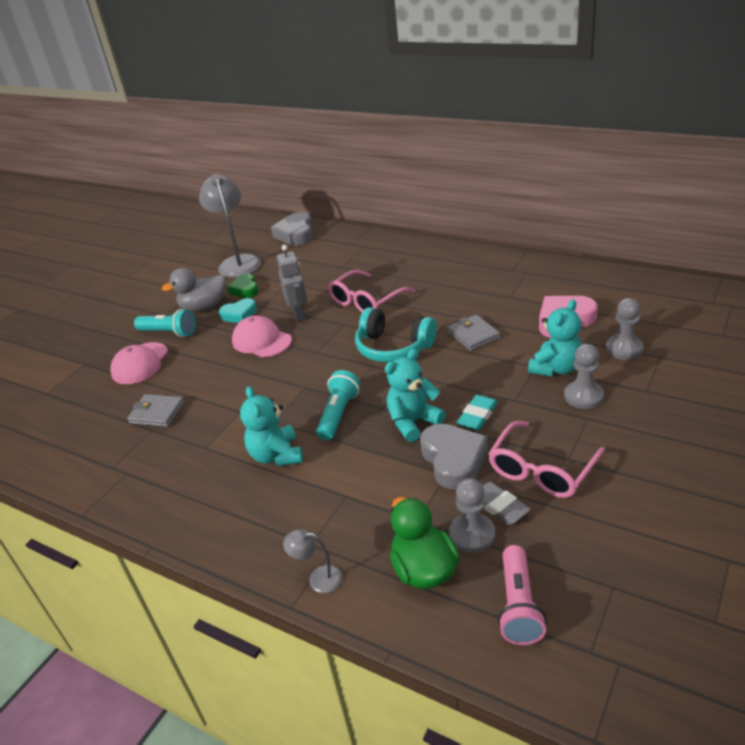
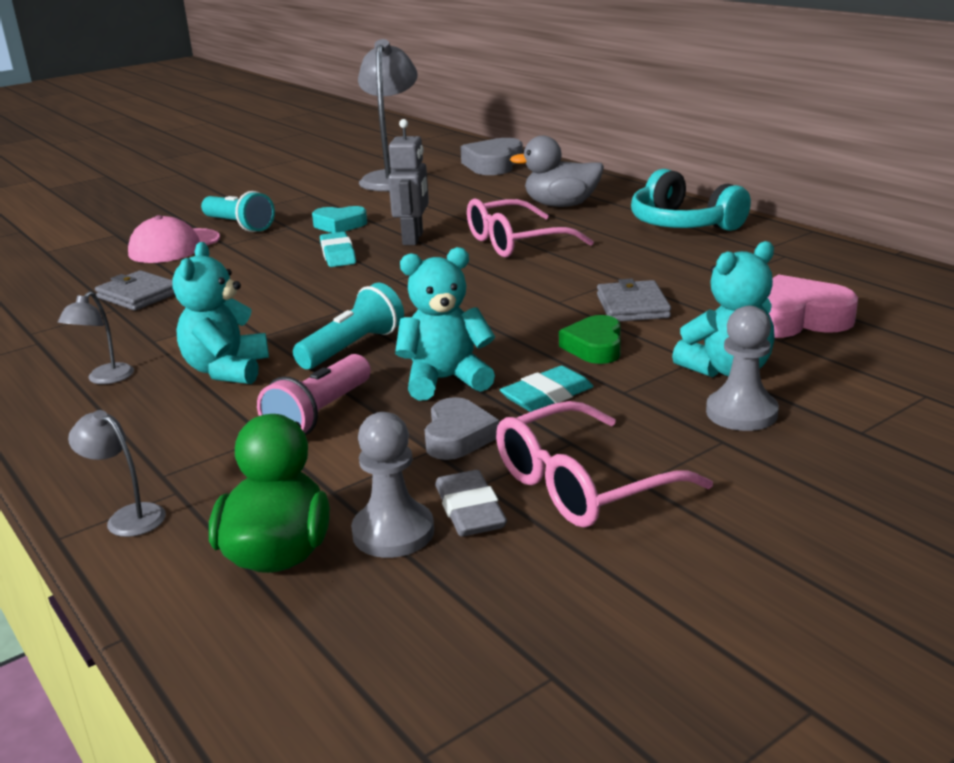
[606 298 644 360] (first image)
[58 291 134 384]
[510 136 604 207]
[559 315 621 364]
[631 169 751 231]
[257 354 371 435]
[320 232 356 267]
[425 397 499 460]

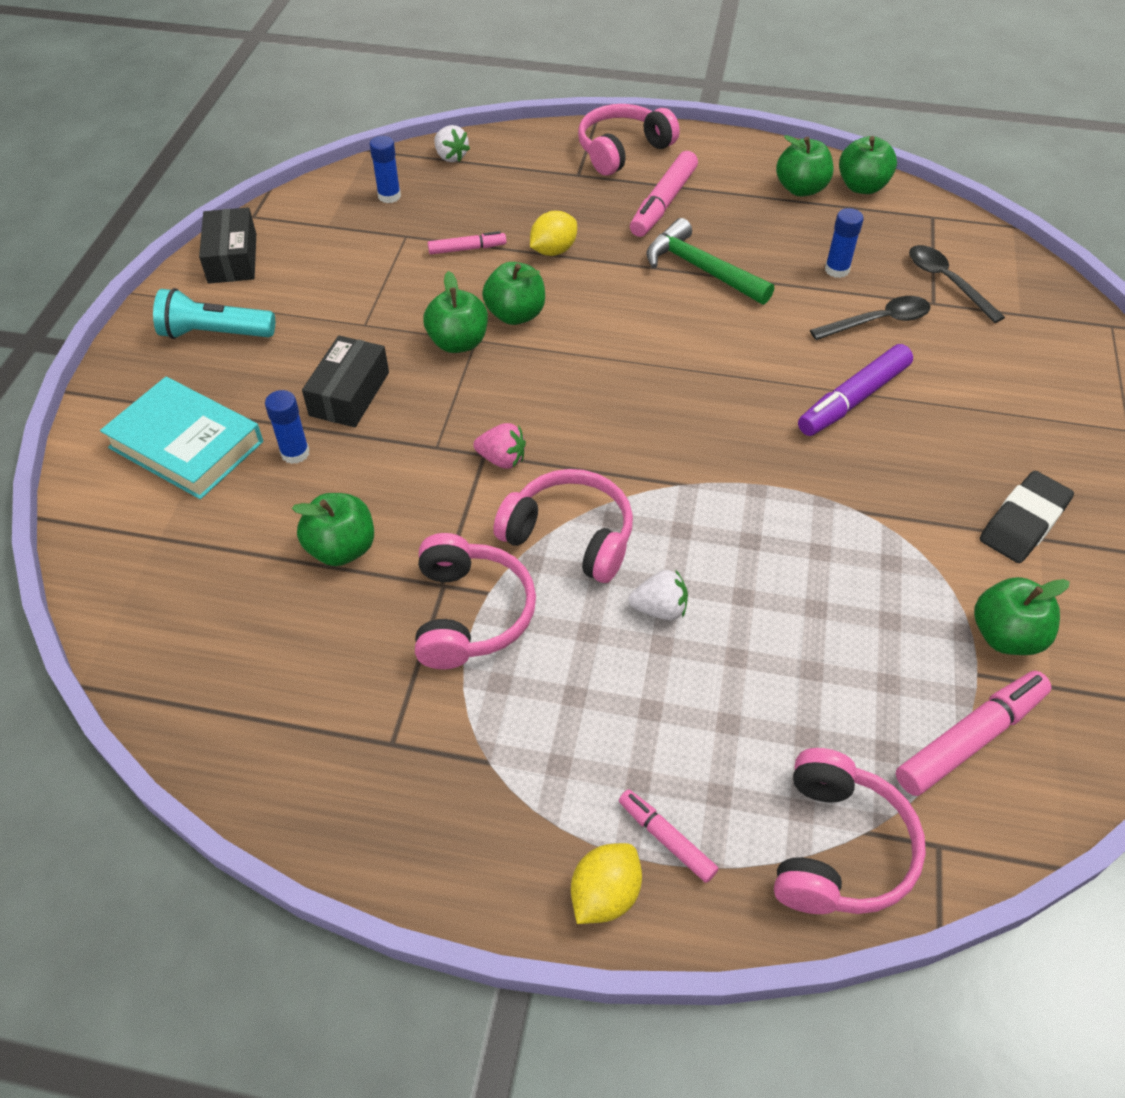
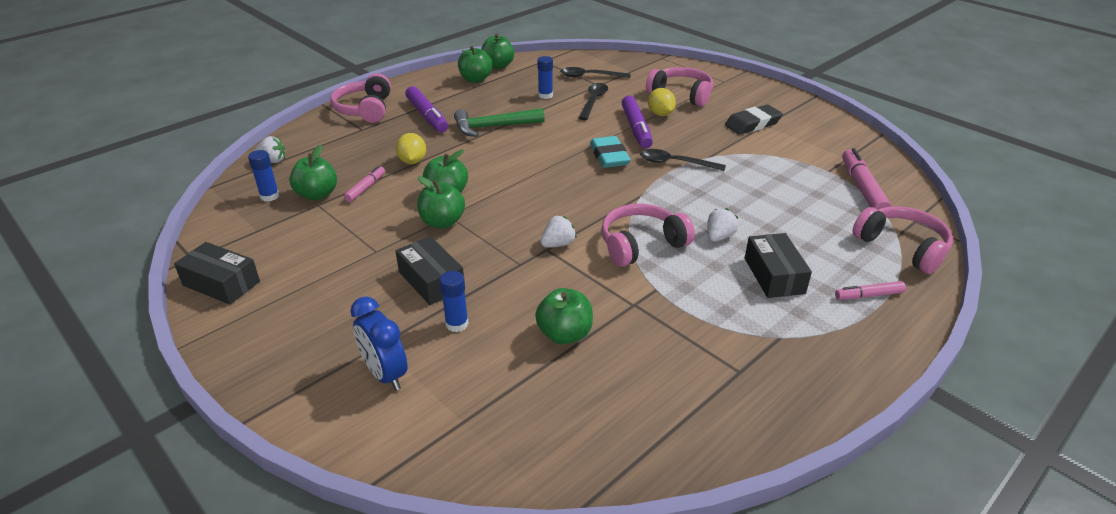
[153 288 275 339] (first image)
[590 136 631 168]
[640 149 726 171]
[745 233 812 298]
[646 67 713 107]
[648 88 676 116]
[289 145 337 200]
[350 296 408 390]
[541 216 576 248]
[405 86 448 132]
[725 105 783 135]

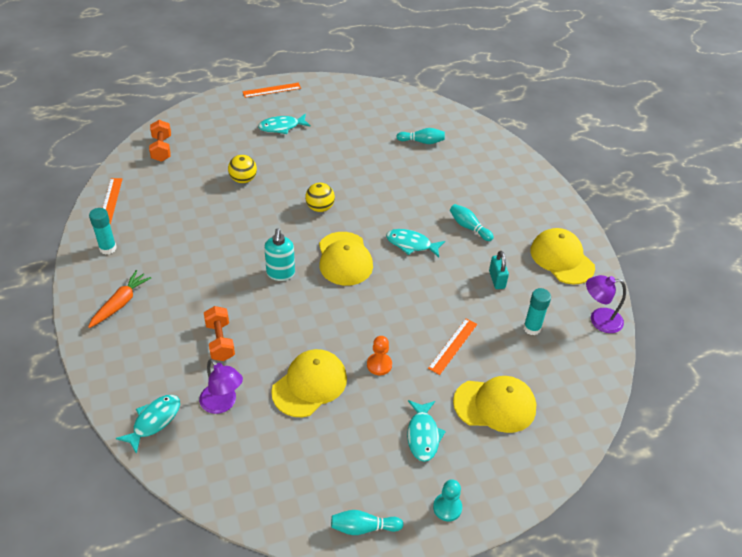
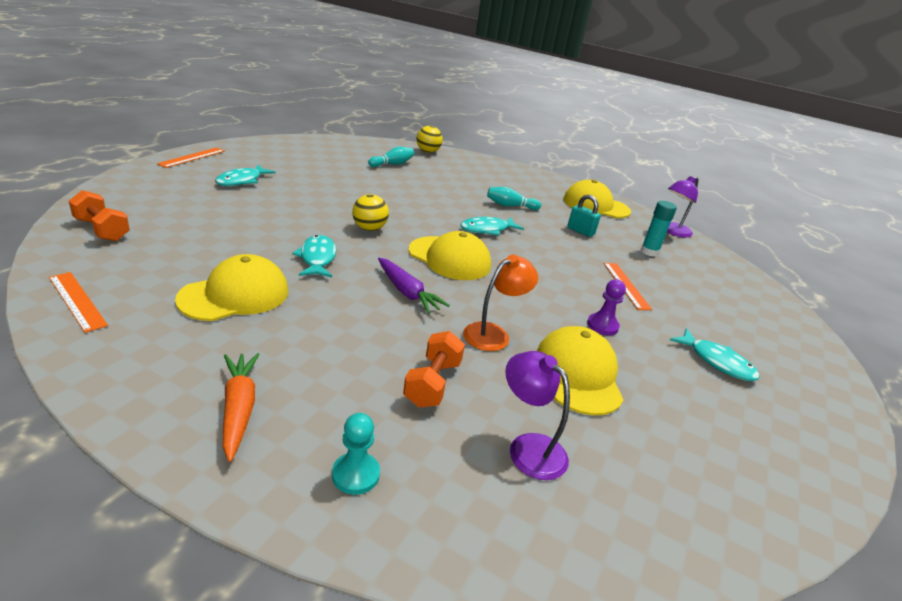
[89 208 117 254] (first image)
[331 510 404 535] (first image)
[463 254 538 351]
[292 235 336 277]
[416 126 443 153]
[332 413 380 495]
[175 254 289 321]
[378 258 450 314]
[587 279 626 336]
[505 351 570 480]
[403 331 465 408]

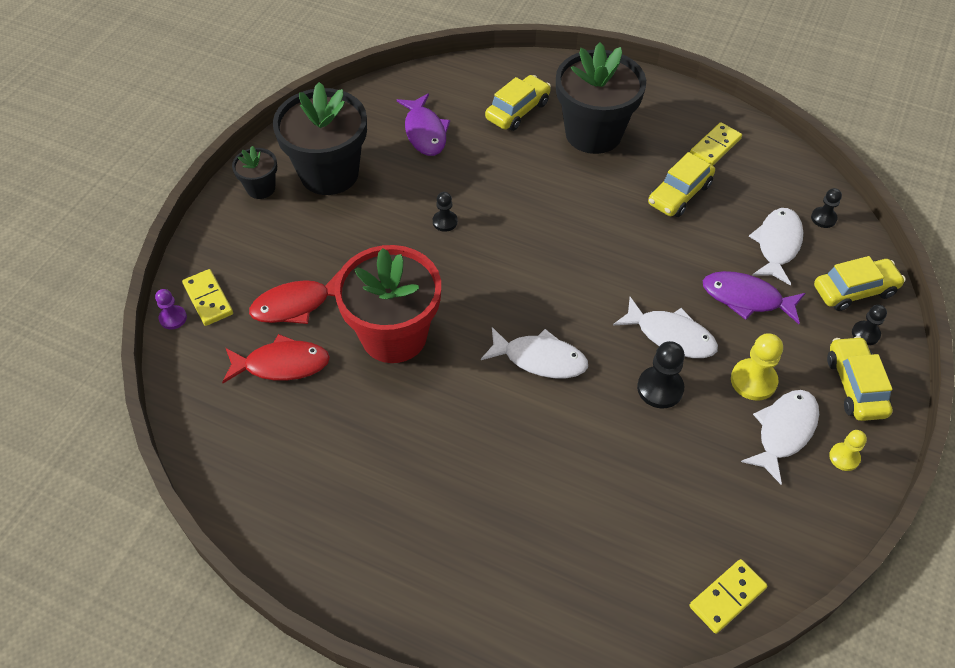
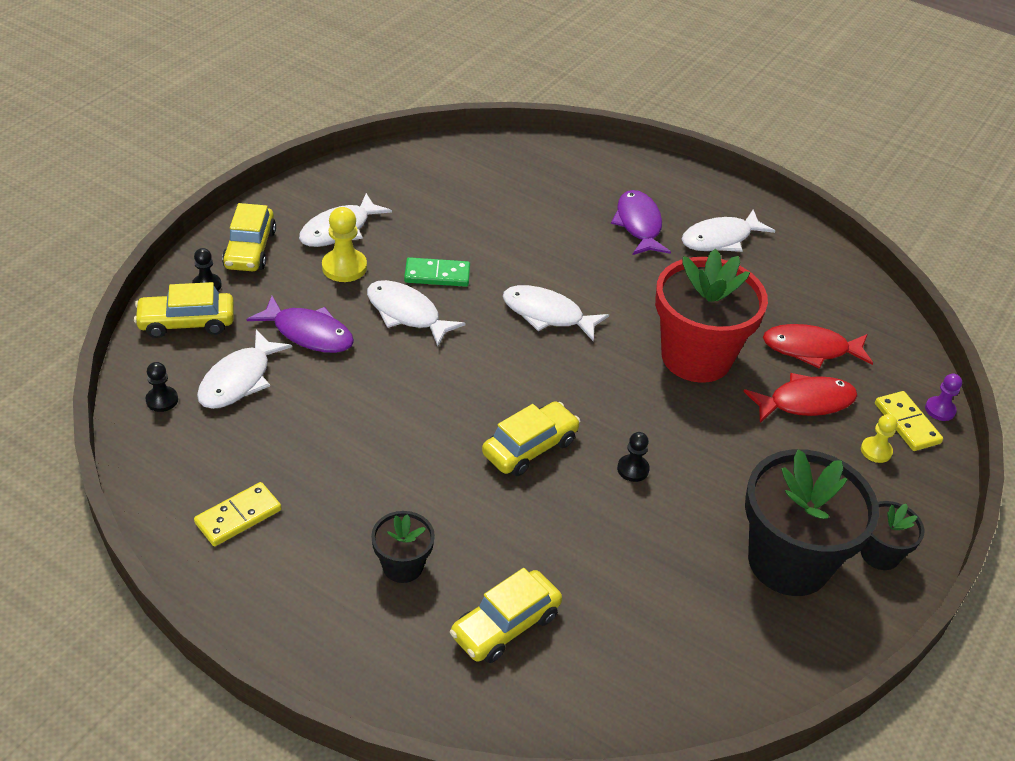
[689 559 767 634] (first image)
[682 210 775 252]
[611 190 671 255]
[482 401 580 476]
[861 414 897 463]
[404 257 470 287]
[371 511 435 583]

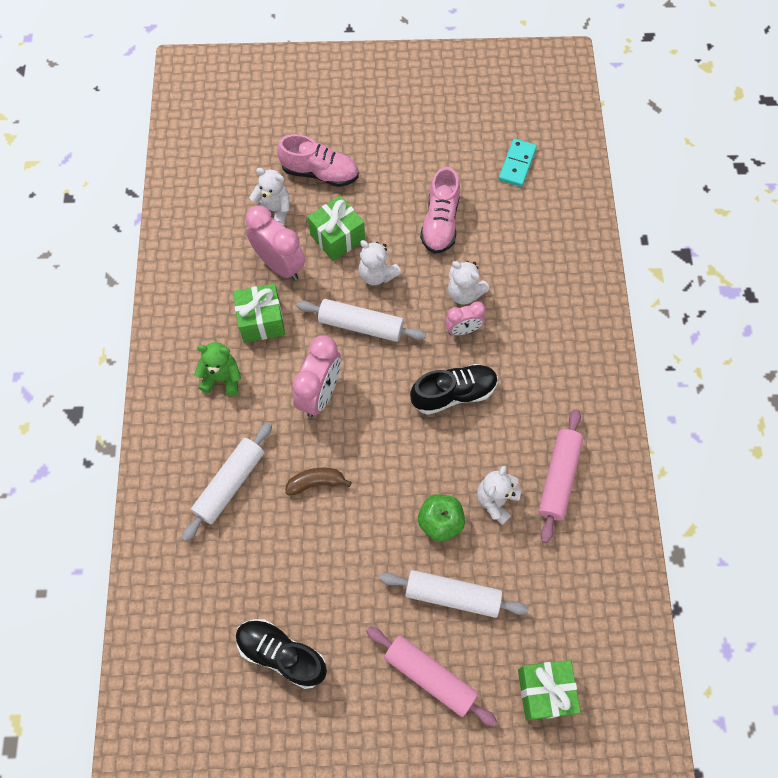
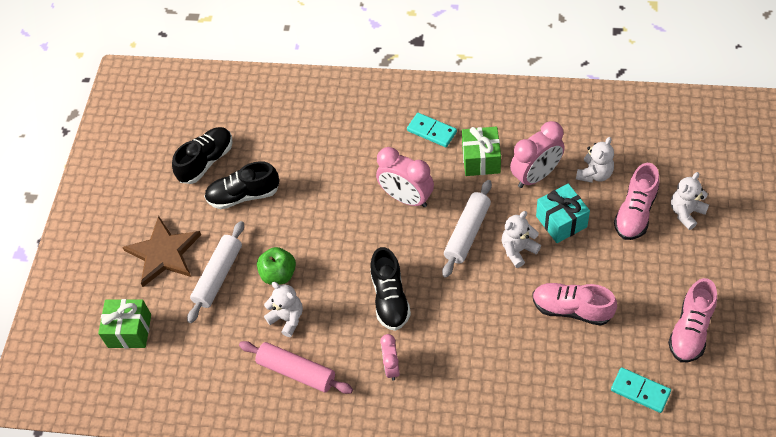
[182 422 272 542] (first image)
[285 468 352 496] (first image)
[204 161 279 209]
[668 278 717 363]
[380 334 400 380]
[671 172 709 230]
[407 113 457 147]
[122 216 201 287]
[536 184 590 243]

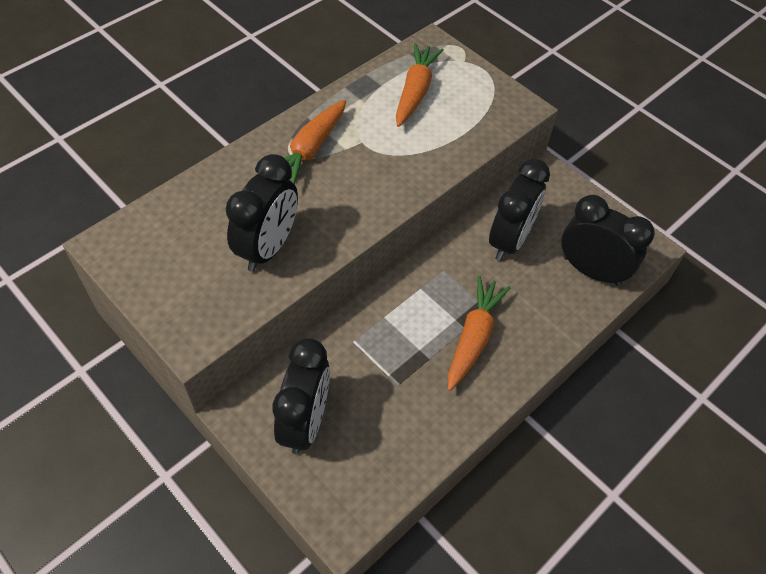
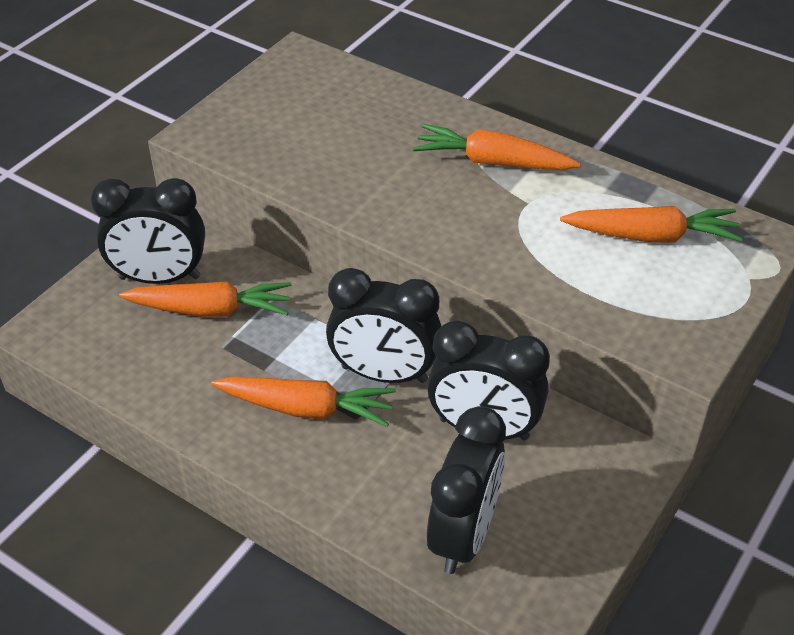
[119 281 291 317]
[326 268 441 383]

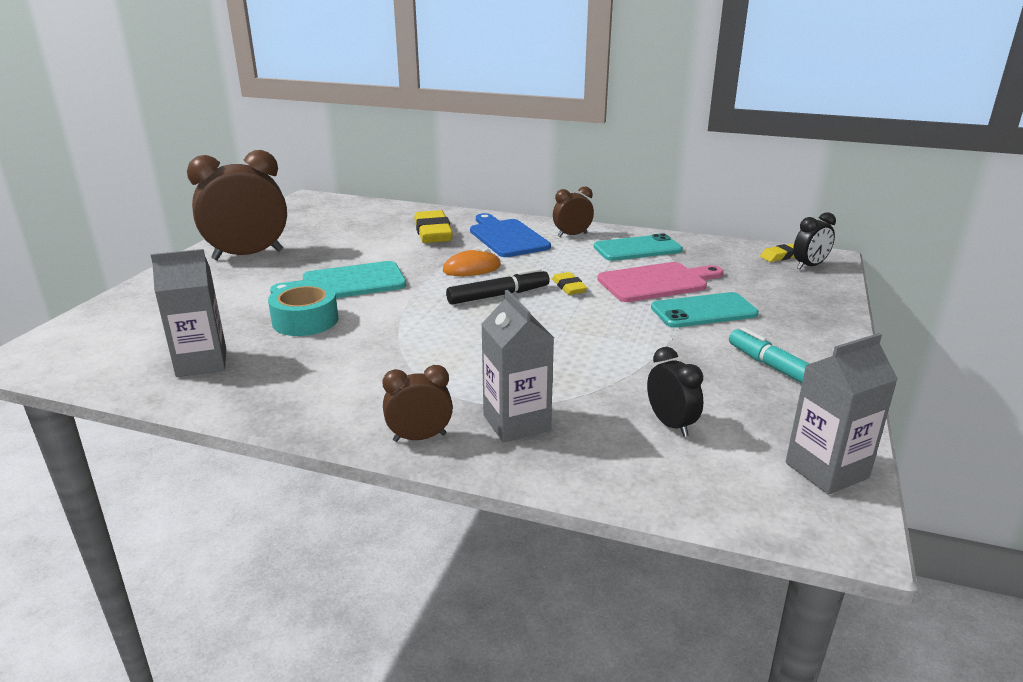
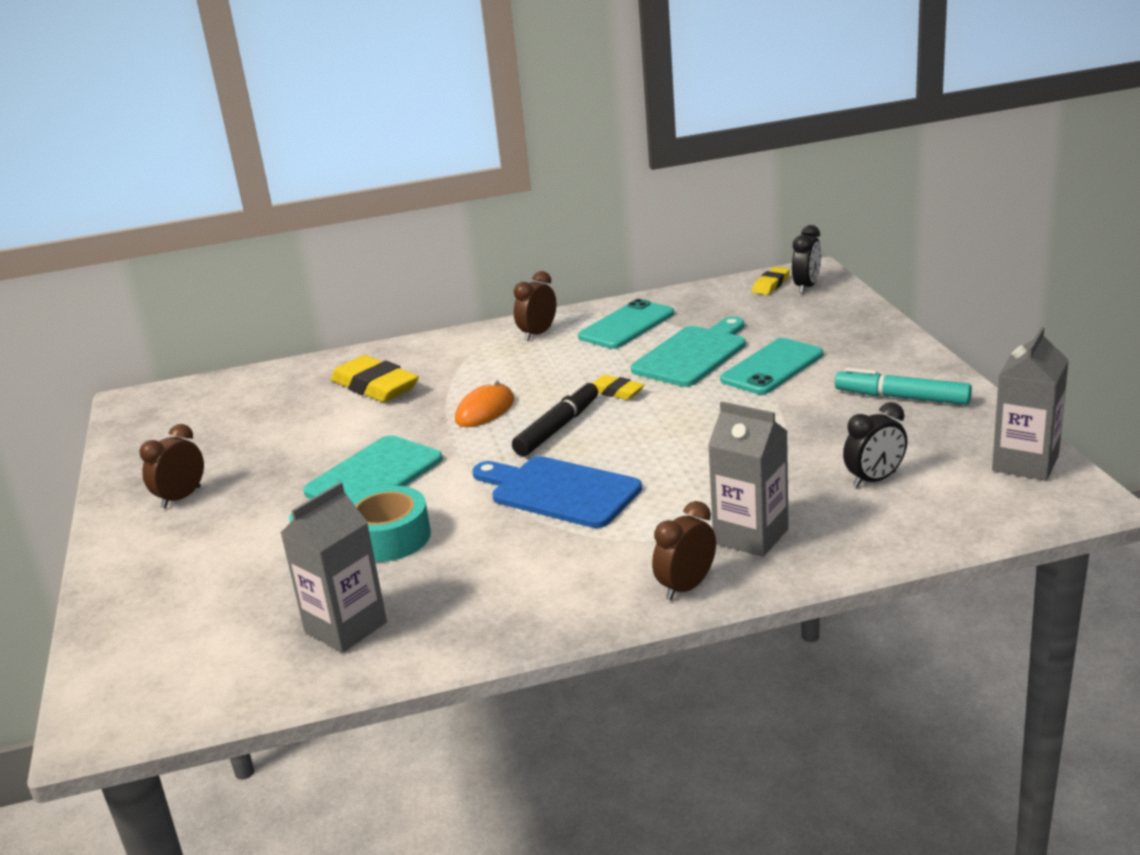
[472 456 642 528]
[631 317 746 387]
[843 402 907 488]
[140 424 204 509]

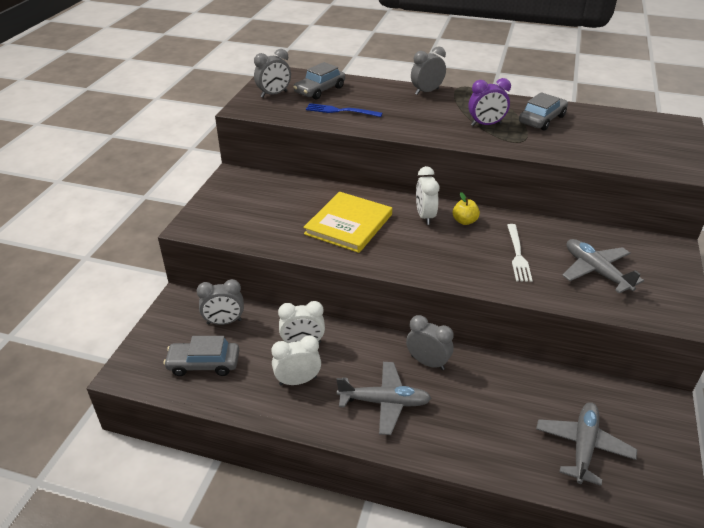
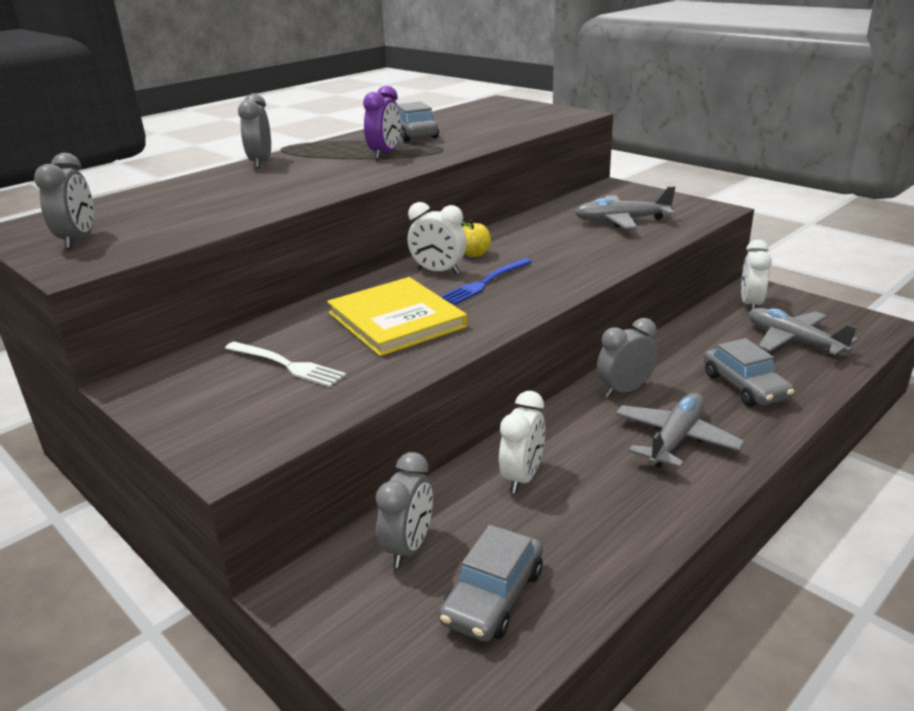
[741 240 772 311]
[704 338 794 406]
[440 258 532 305]
[225 342 346 387]

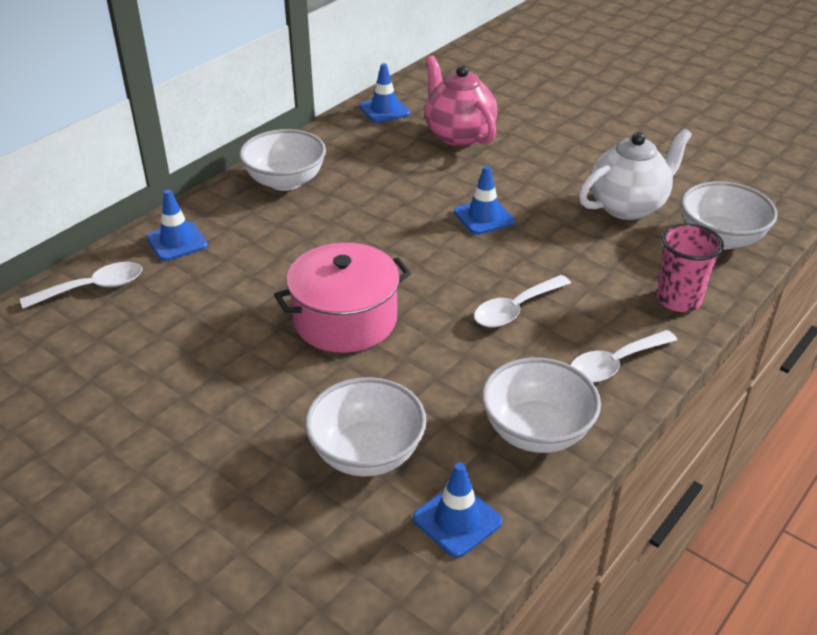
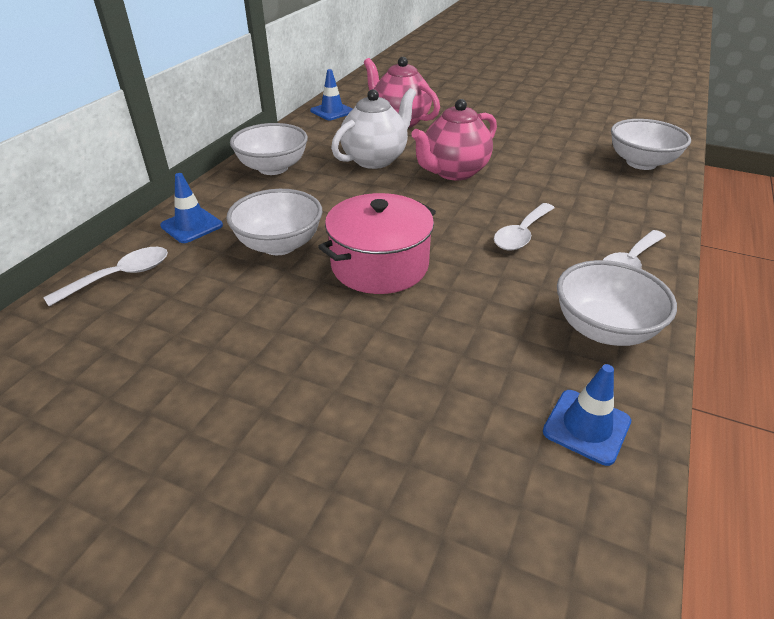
[657 223 724 312] (first image)
[226 189 322 255]
[331 88 416 169]
[411 99 497 180]

